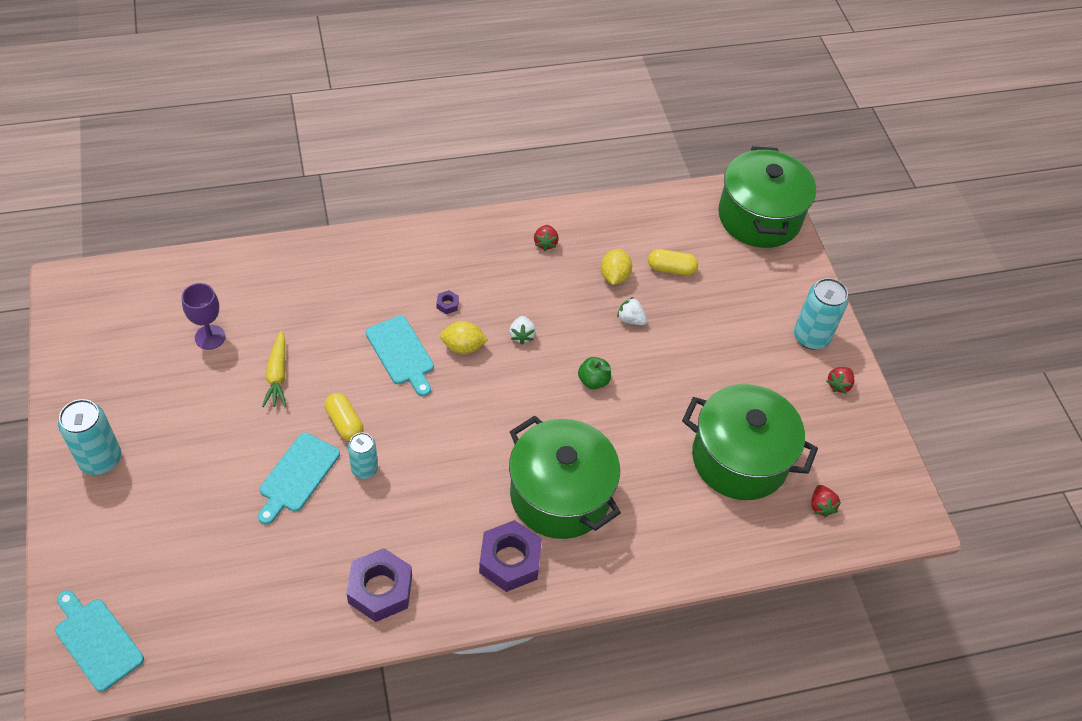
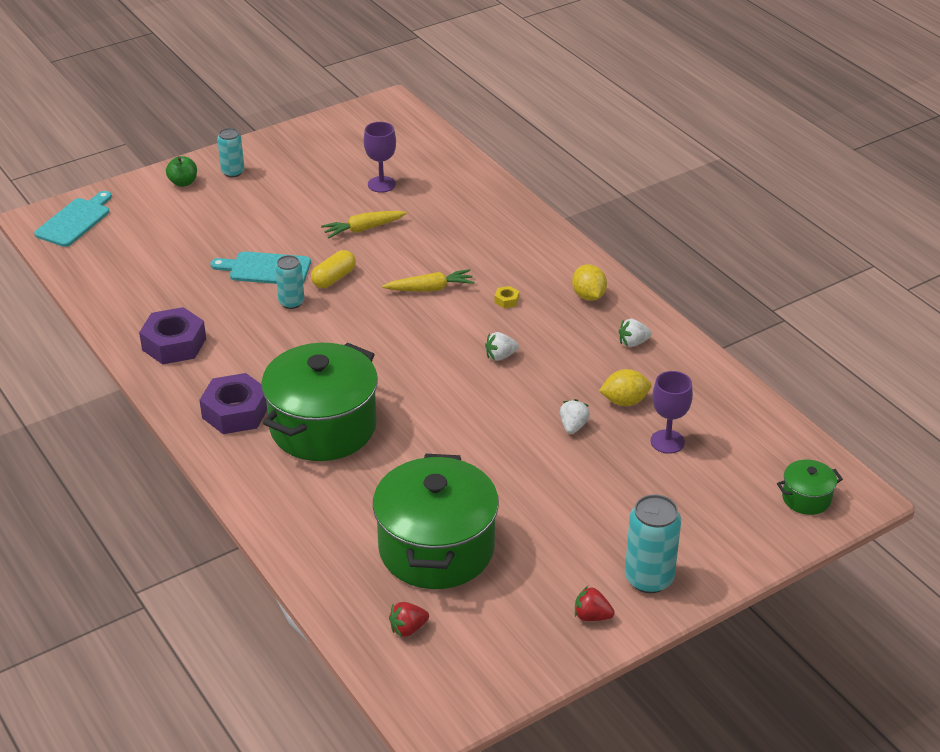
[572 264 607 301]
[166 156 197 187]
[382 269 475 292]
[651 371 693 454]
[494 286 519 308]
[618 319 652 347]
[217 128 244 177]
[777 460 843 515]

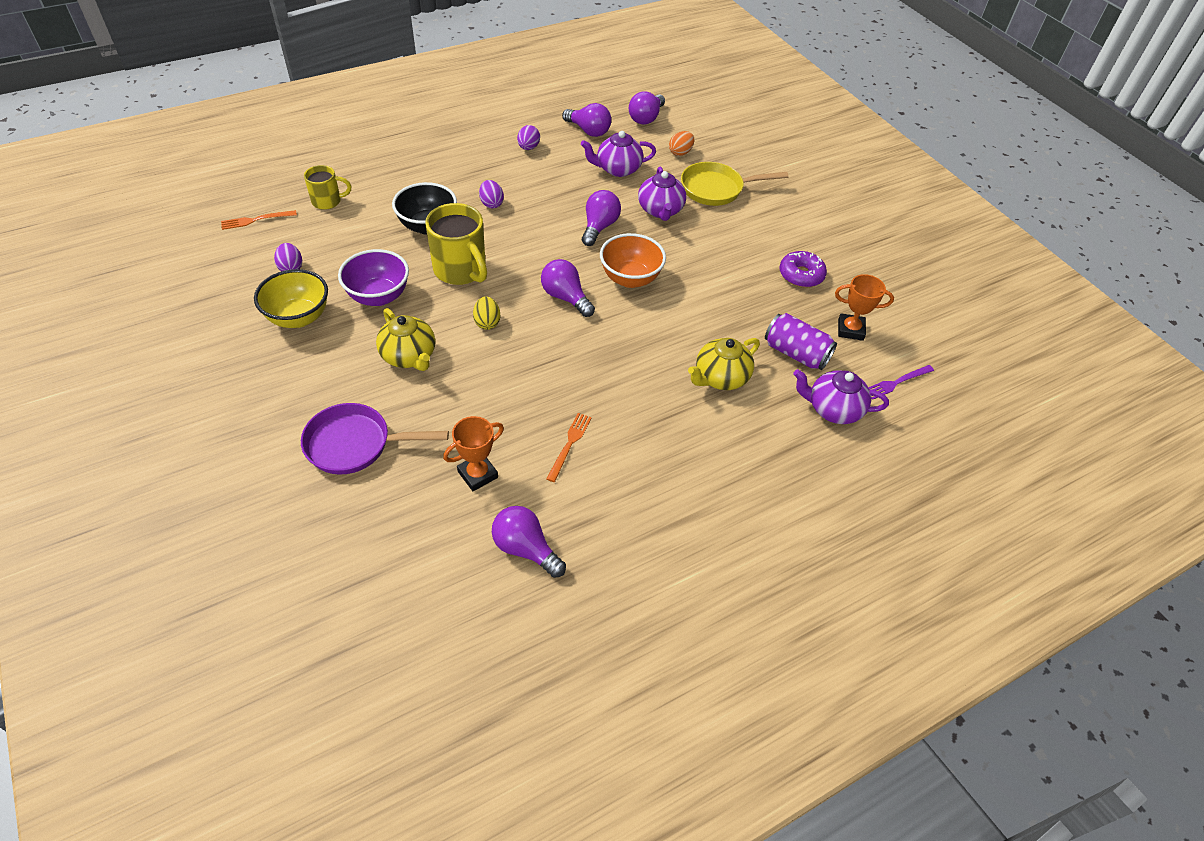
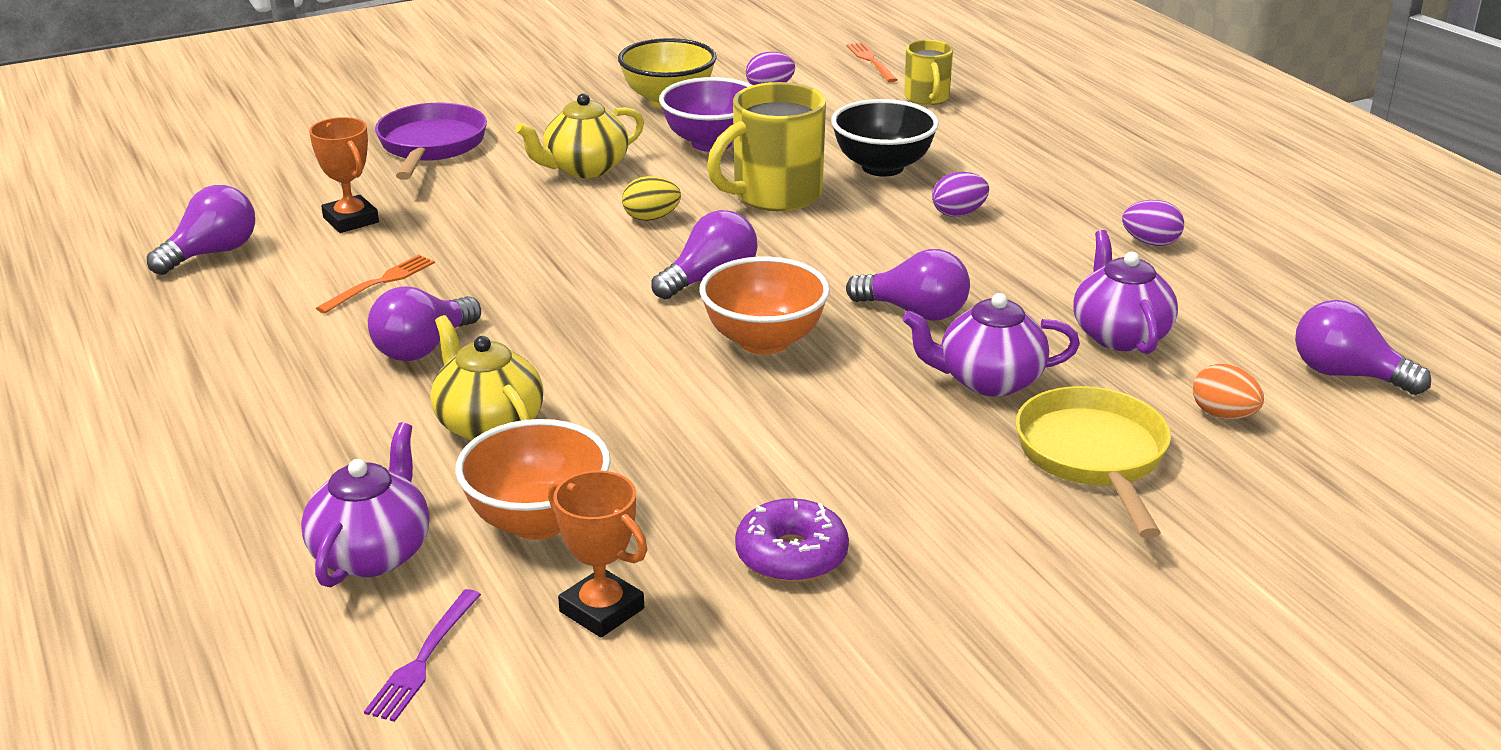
[368 286 481 361]
[455 419 611 540]
[316 255 435 314]
[548 470 647 638]
[364 589 481 722]

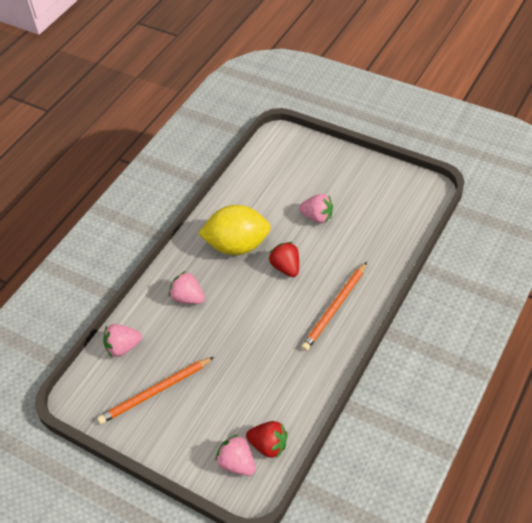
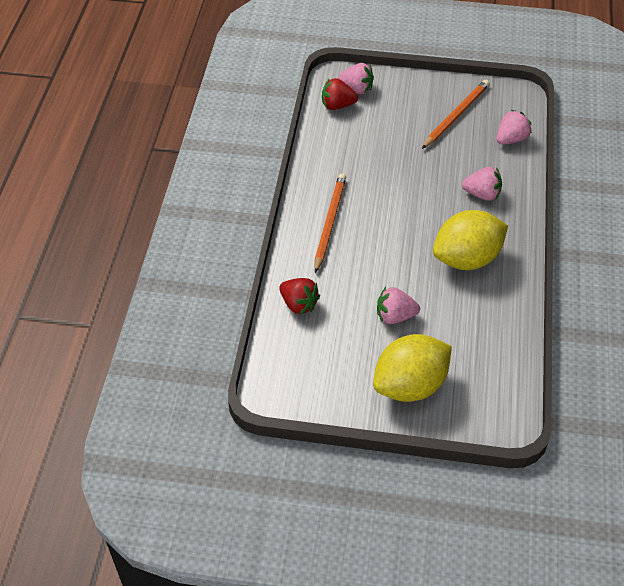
[373 334 452 402]
[279 278 320 315]

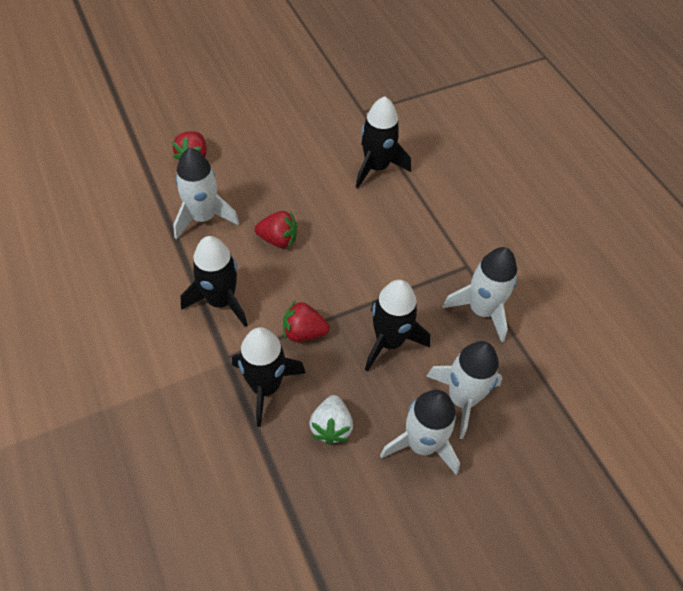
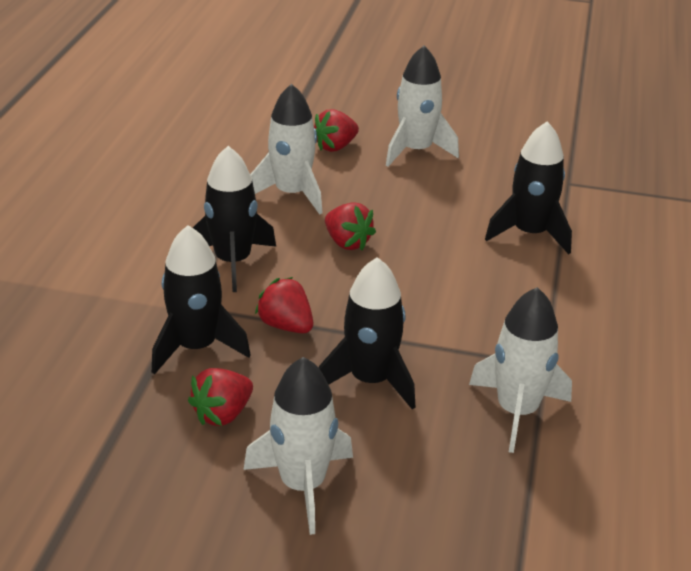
[386 45 459 167]
[188 368 253 426]

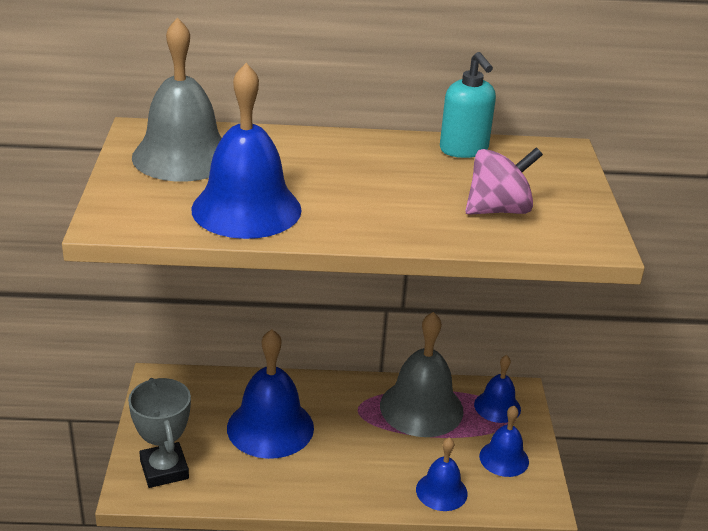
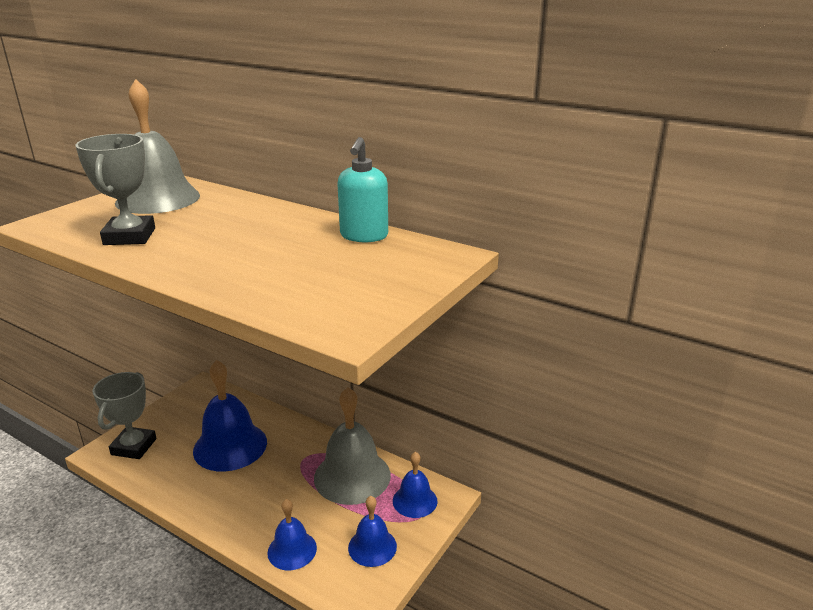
[465 147 543 215] (first image)
[75 134 155 245]

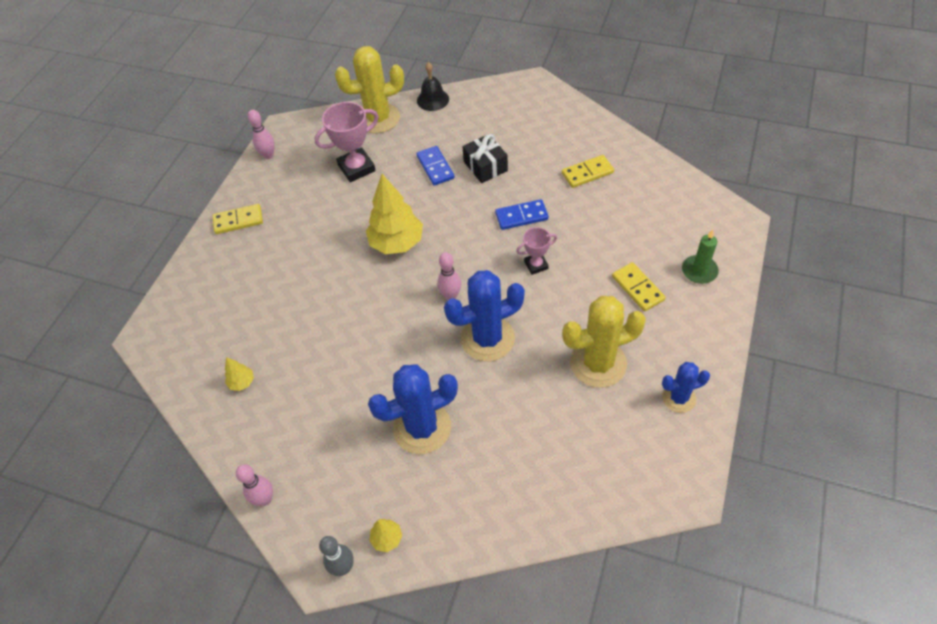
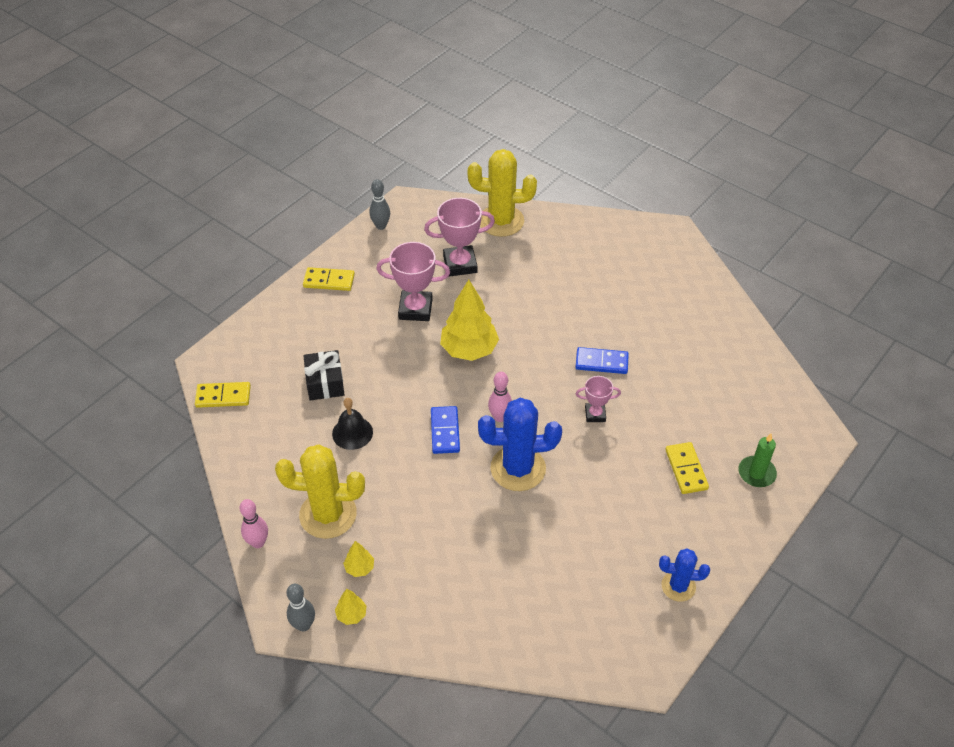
[368 364 458 454] (first image)
[376 242 450 321]
[343 541 374 577]
[332 398 373 450]
[431 406 460 454]
[303 350 345 401]
[195 382 251 408]
[275 444 365 539]
[369 179 390 230]

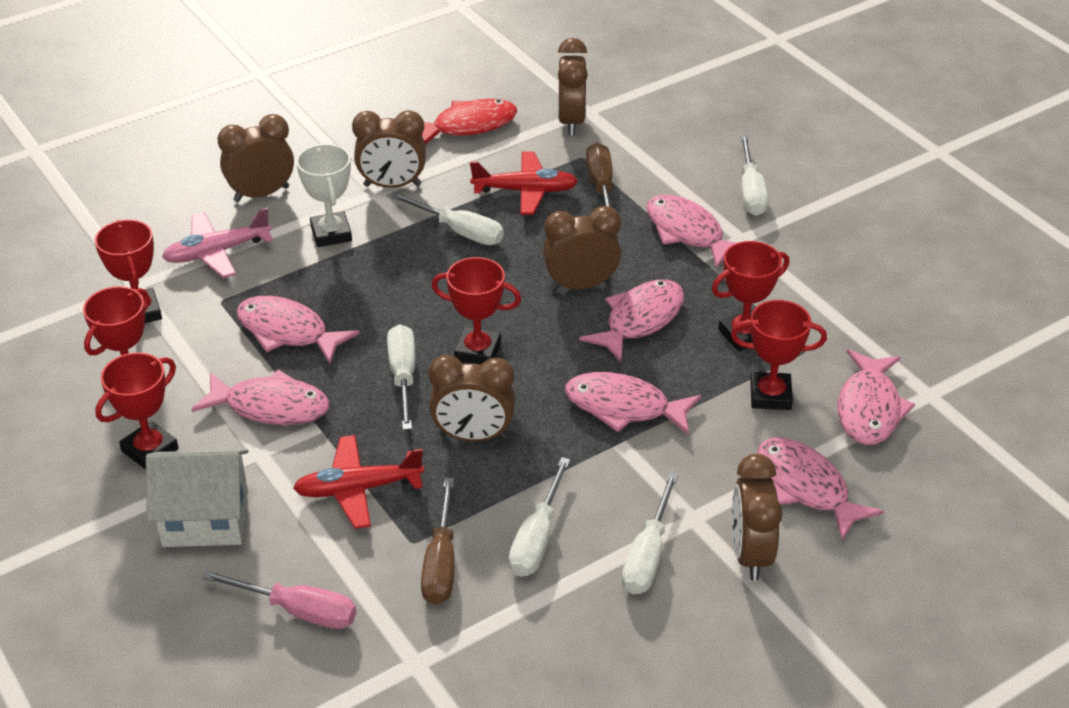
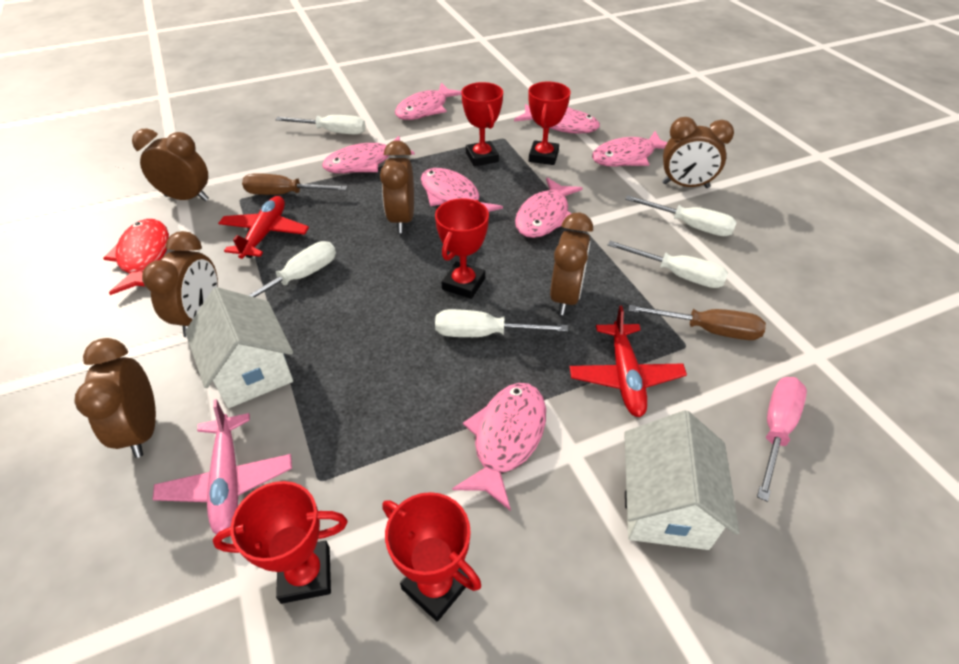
[95 352 178 470] (first image)
[395 83 462 120]
[185 287 293 408]

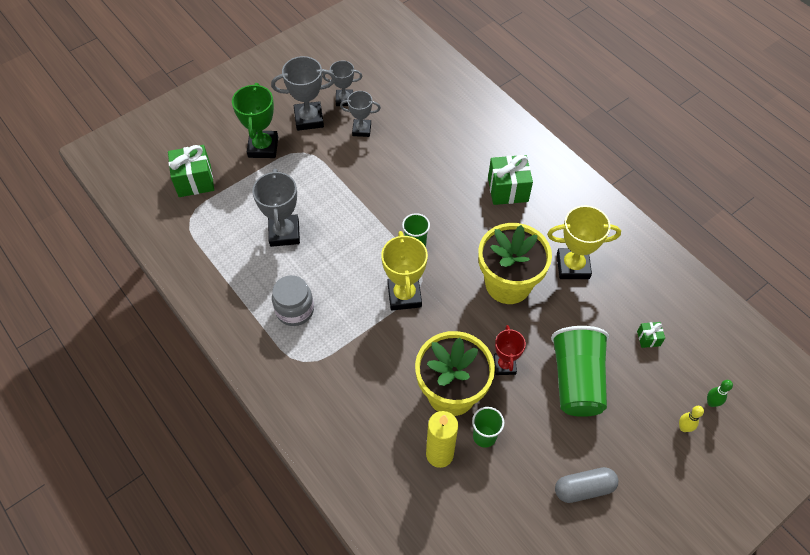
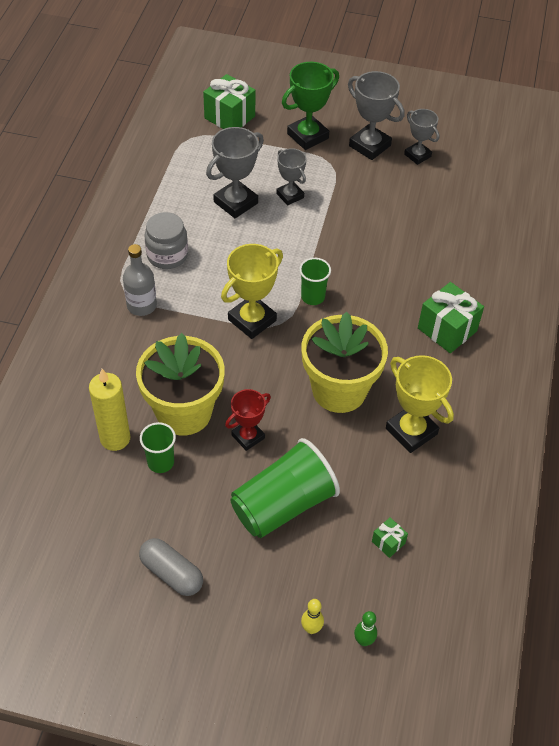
[123 244 157 316]
[276 148 307 205]

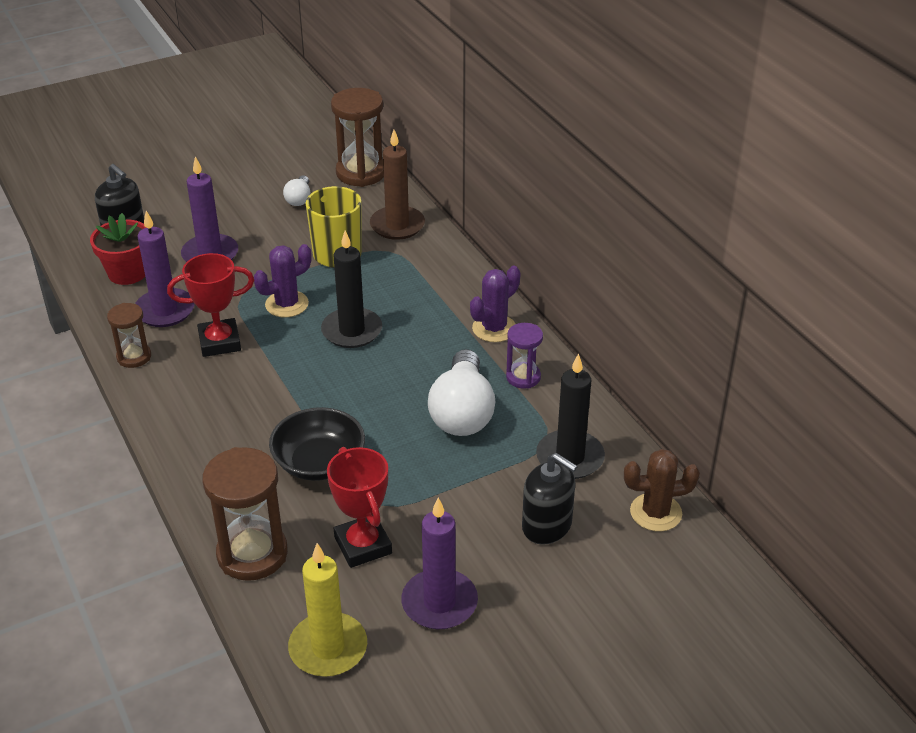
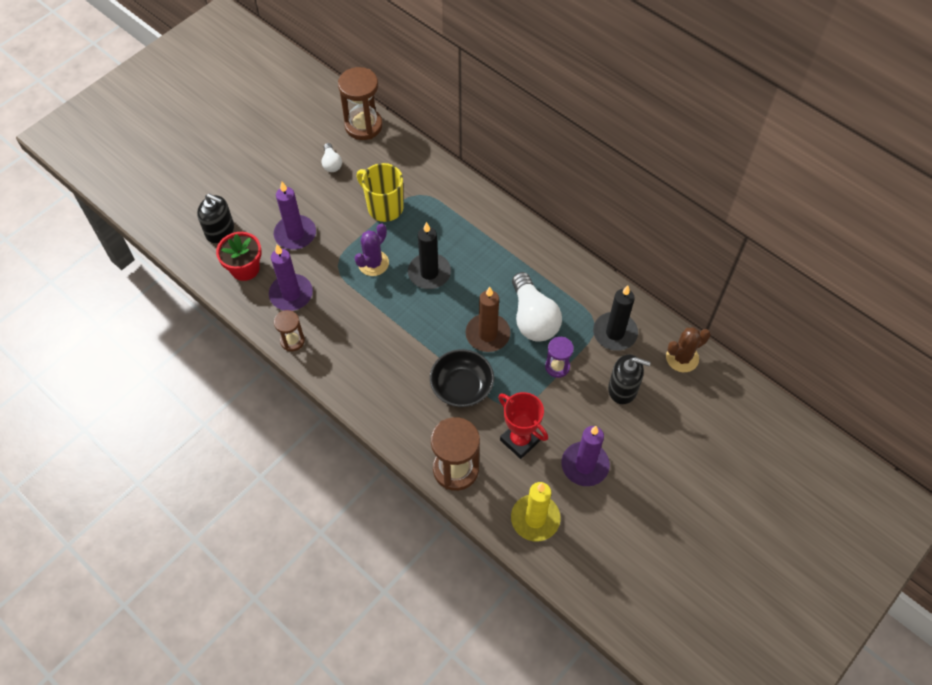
[167 253 254 357] (first image)
[470 266 521 342] (first image)
[465 287 511 352]
[545 337 574 378]

